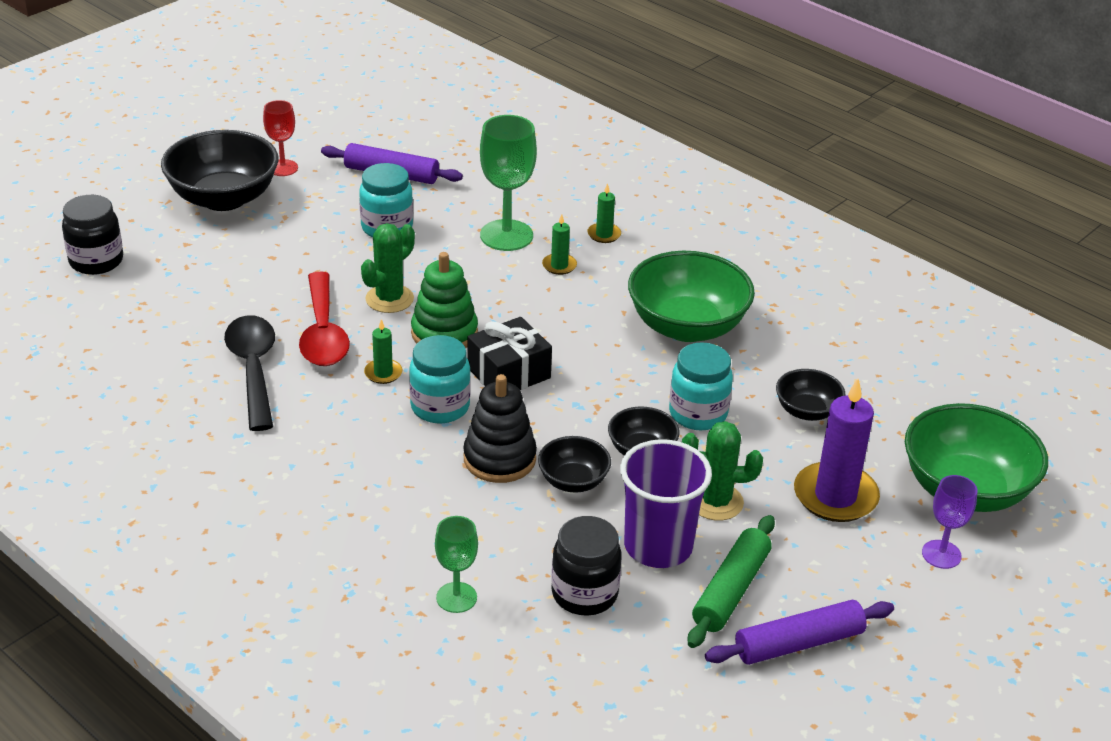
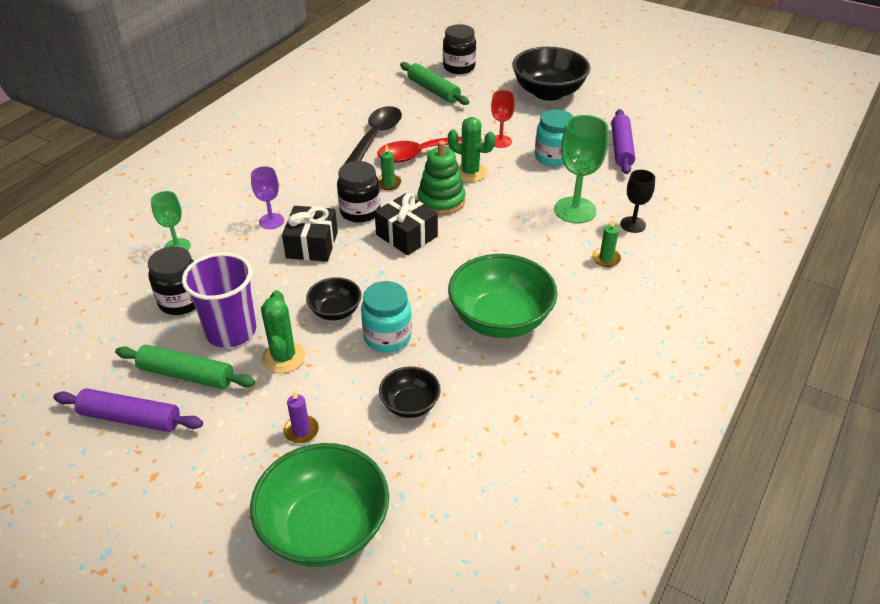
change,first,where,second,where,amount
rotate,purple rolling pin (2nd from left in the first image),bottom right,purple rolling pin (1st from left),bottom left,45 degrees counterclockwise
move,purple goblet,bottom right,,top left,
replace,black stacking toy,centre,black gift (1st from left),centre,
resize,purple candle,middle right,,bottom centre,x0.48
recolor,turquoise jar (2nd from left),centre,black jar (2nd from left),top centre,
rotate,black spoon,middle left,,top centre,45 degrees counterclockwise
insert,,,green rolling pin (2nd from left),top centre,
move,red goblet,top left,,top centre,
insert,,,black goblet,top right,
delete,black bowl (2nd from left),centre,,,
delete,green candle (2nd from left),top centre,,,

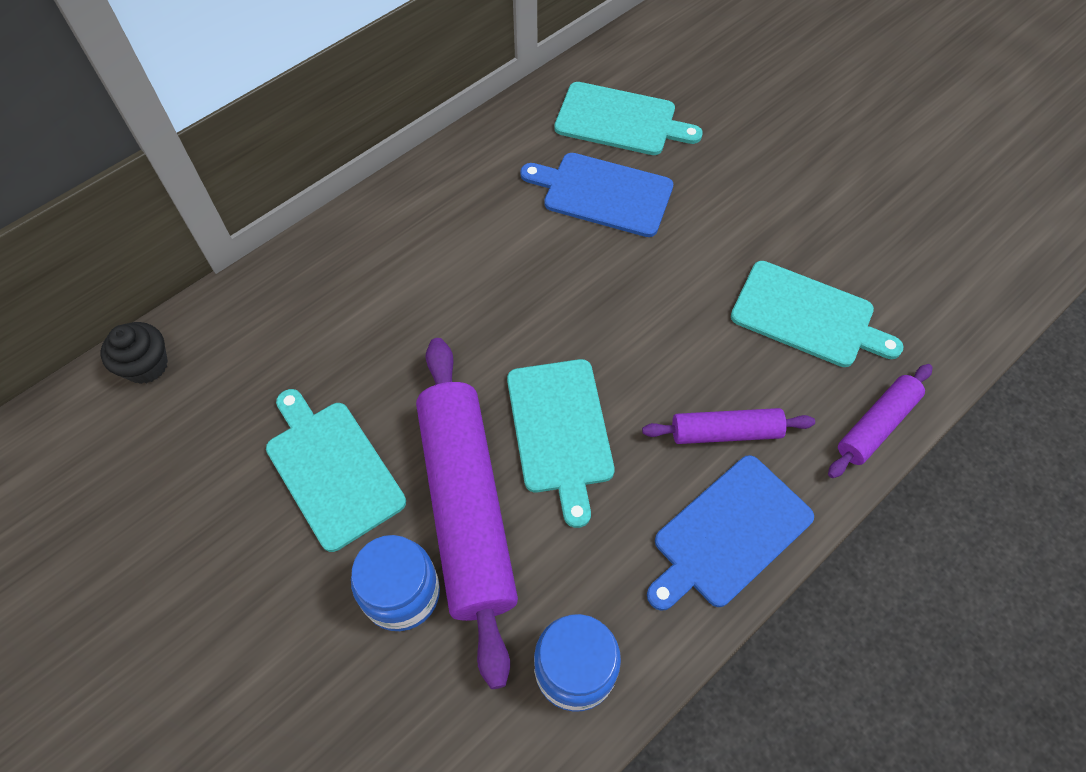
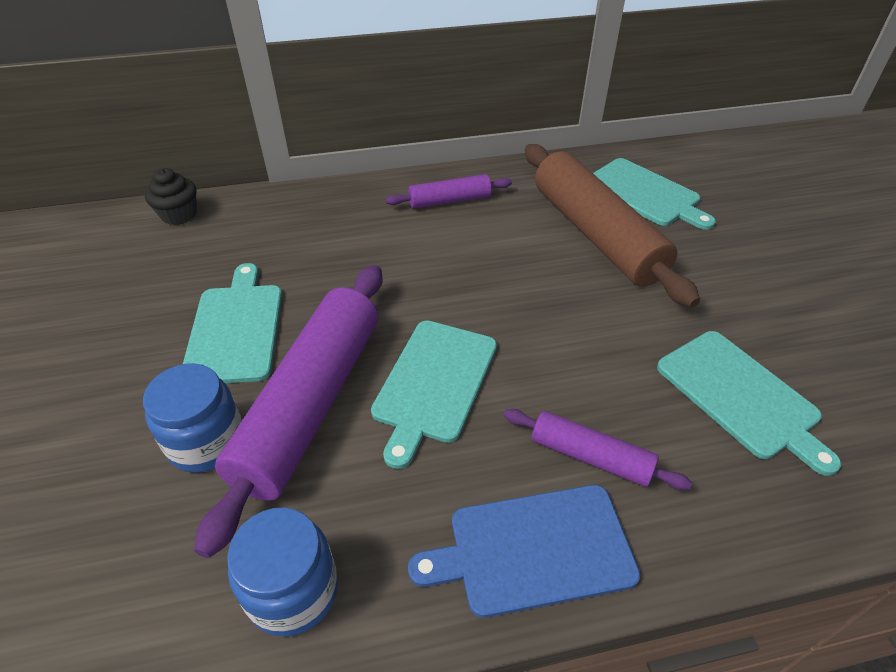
change,first,where,second,where,amount
move,purple rolling pin (3rd from left in the first image),middle right,purple rolling pin (2nd from left),top centre,
replace,blue cutting board (1st from left),top centre,brown rolling pin,middle right,

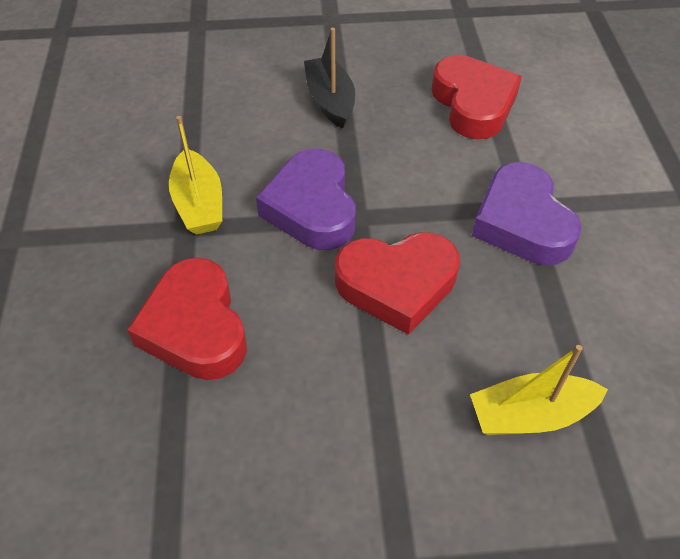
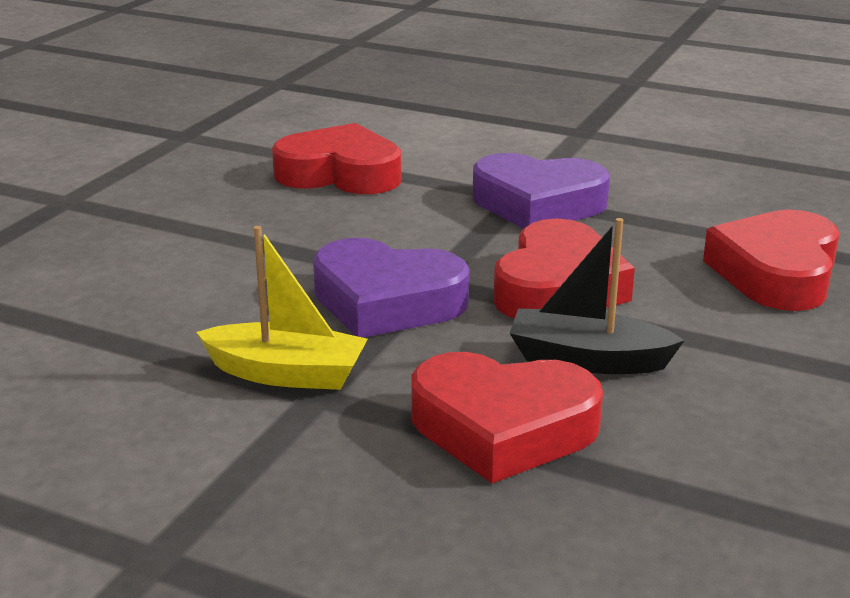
change,first,where,second,where,amount
move,black boat,top centre,,middle right,
replace,yellow boat (2nd from left),bottom right,red heart (4th from left),middle right,

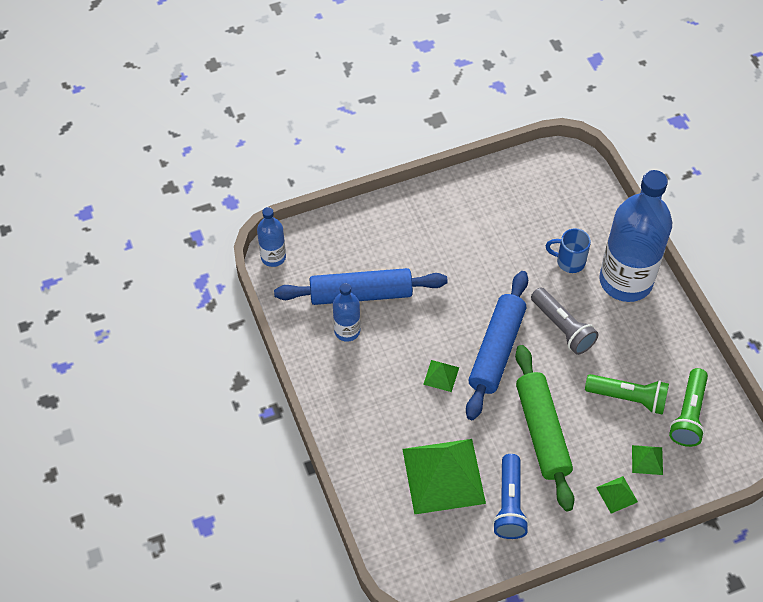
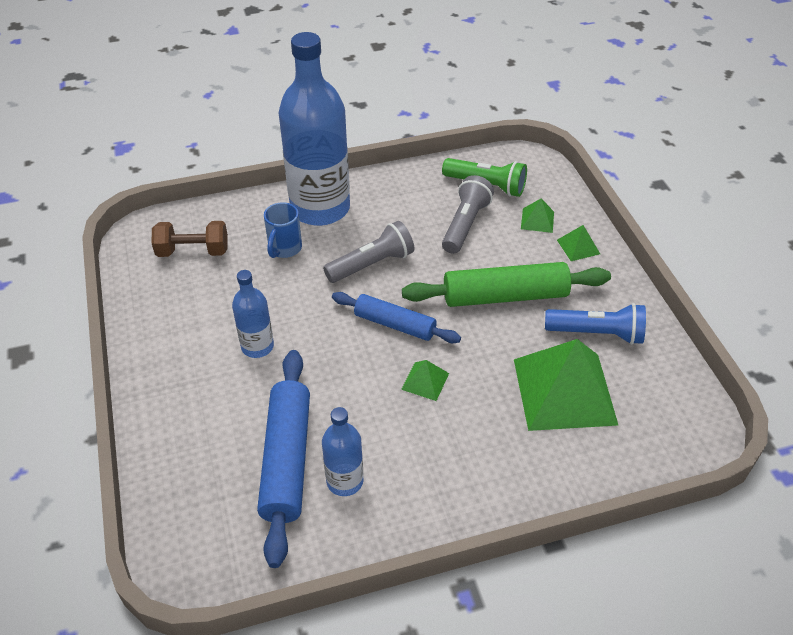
change,first,where,second,where,amount
insert,,,brown dumbbell,middle left,
move,blue bottle (1st from left),centre,,middle left,
resize,blue rolling pin (2nd from left),centre,,centre,x0.65
recolor,green flashlight (1st from left),middle right,grey flashlight (2nd from left),centre,

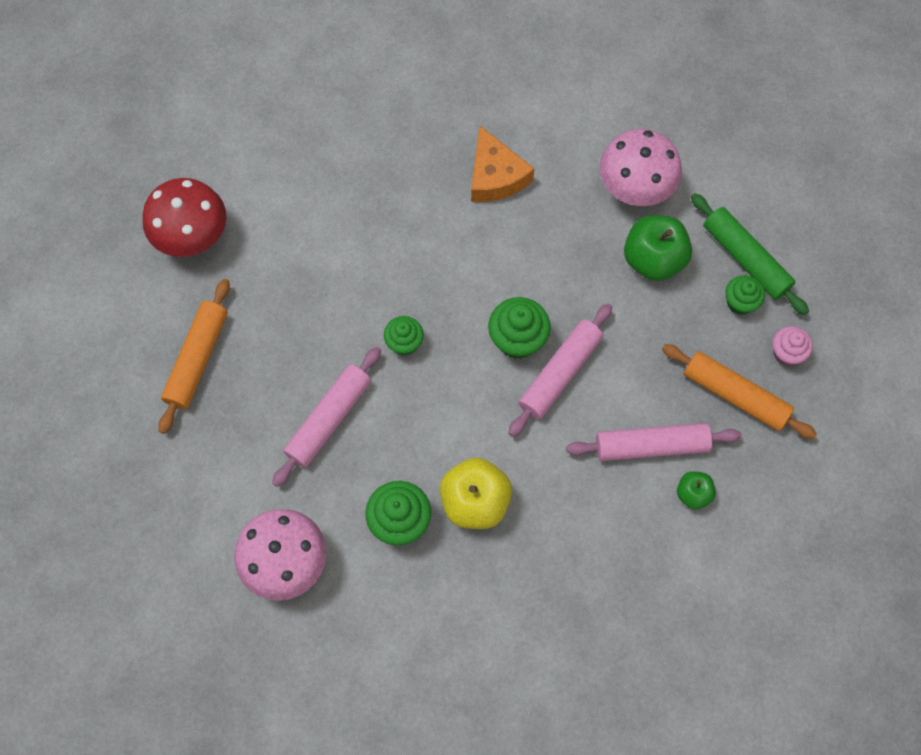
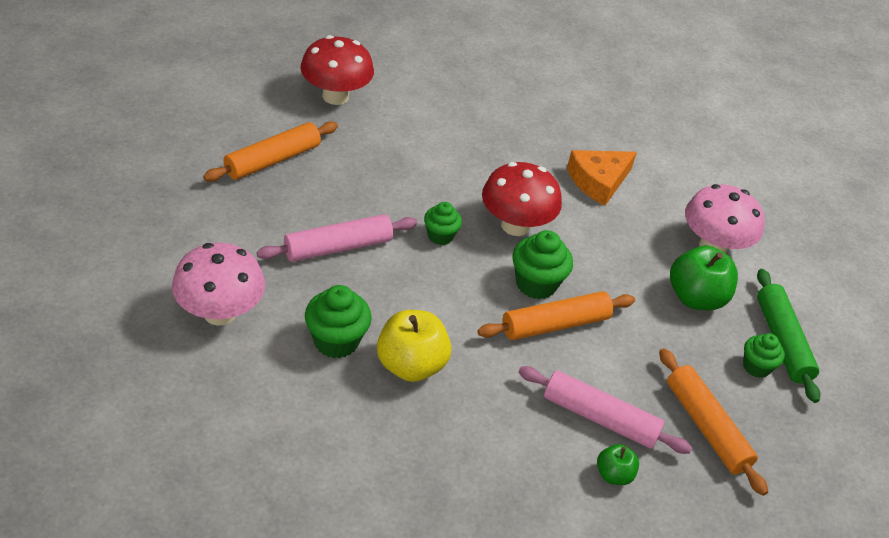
change,first,where,second,where,amount
recolor,pink rolling pin (2nd from left),centre,orange rolling pin (2nd from left),centre,
insert,,,red mushroom (2nd from left),centre,
rotate,orange cheese,top centre,,top right,45 degrees clockwise
delete,pink cupcake,middle right,,,

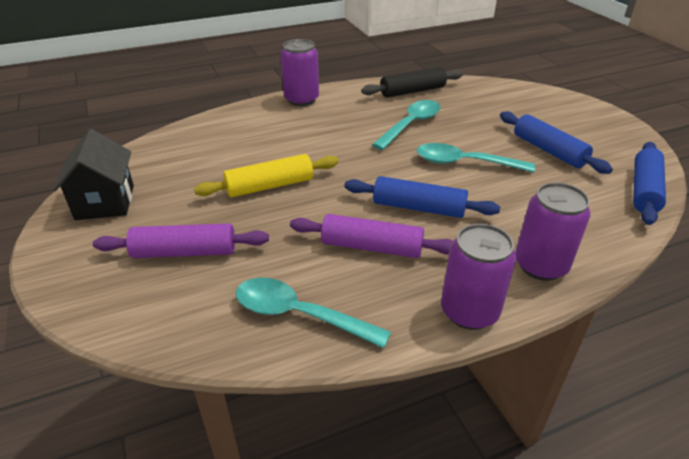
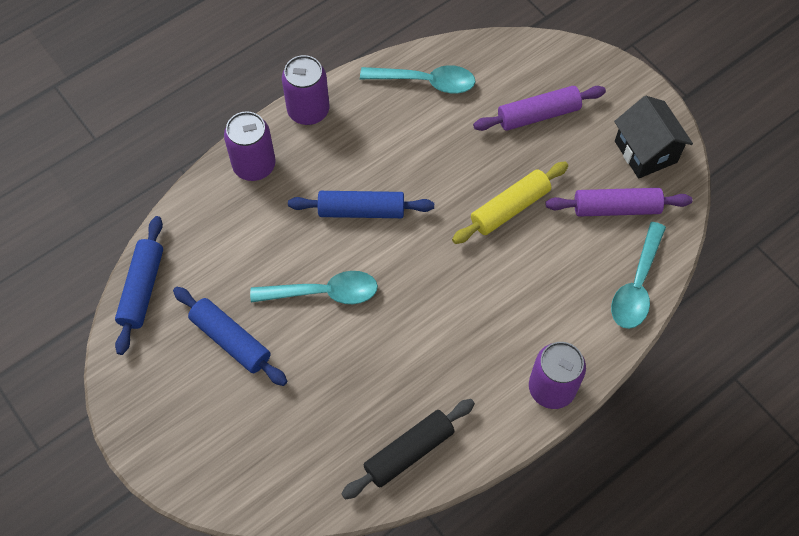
change,first,where,second,where,amount
move,purple rolling pin (2nd from left),centre,,middle right,
move,turquoise spoon (2nd from left in the first image),top centre,turquoise spoon (3rd from left),middle right,

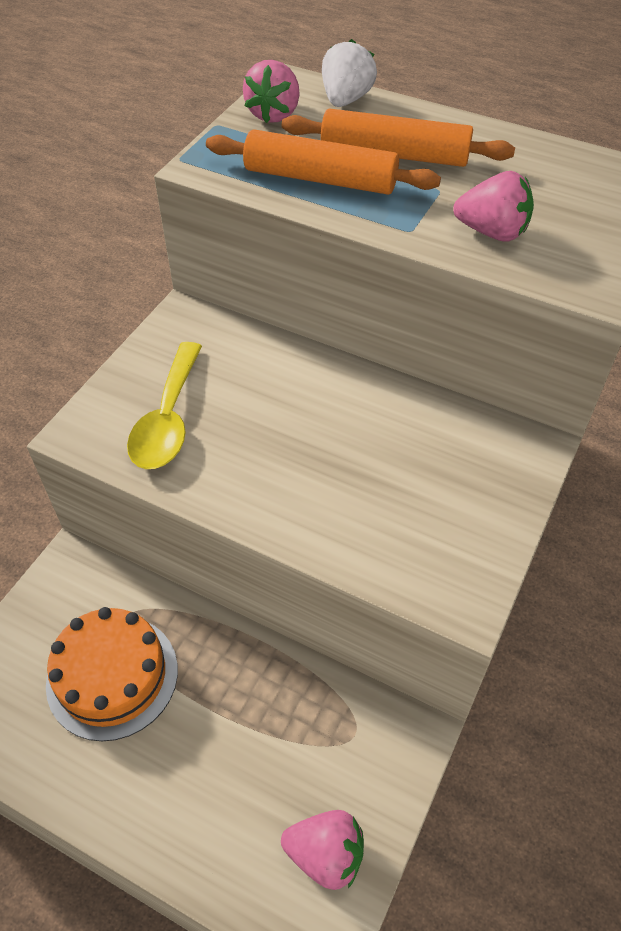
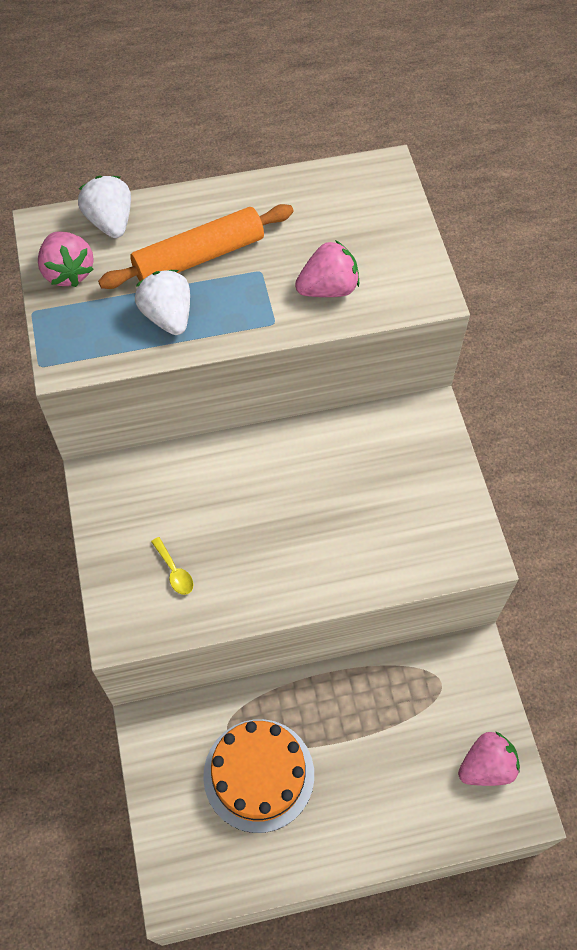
change,first,where,second,where,amount
replace,orange rolling pin (1st from left),top centre,white strawberry (2nd from left),top left,
resize,yellow spoon,middle left,,middle left,x0.45

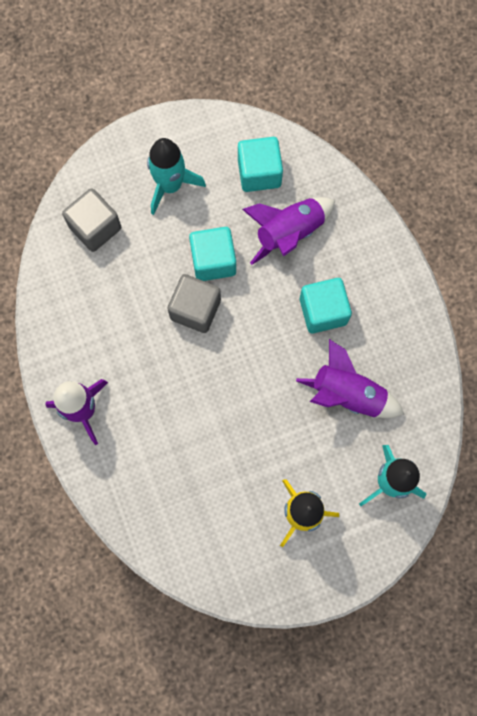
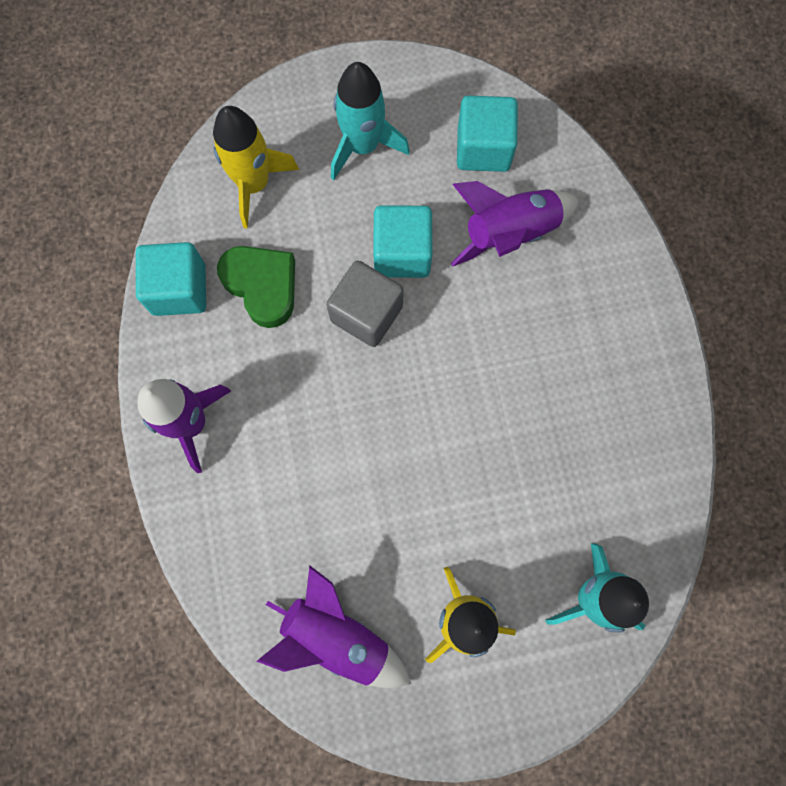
change,first,where,second,where,amount
move,turquoise cube (3rd from left in the first image),middle right,turquoise cube (1st from left),middle left,
replace,grey cube (1st from left),top left,yellow rocket (1st from left),top left,
insert,,,green heart,middle left,
move,purple rocket (3rd from left in the first image),middle right,purple rocket (2nd from left),bottom centre,

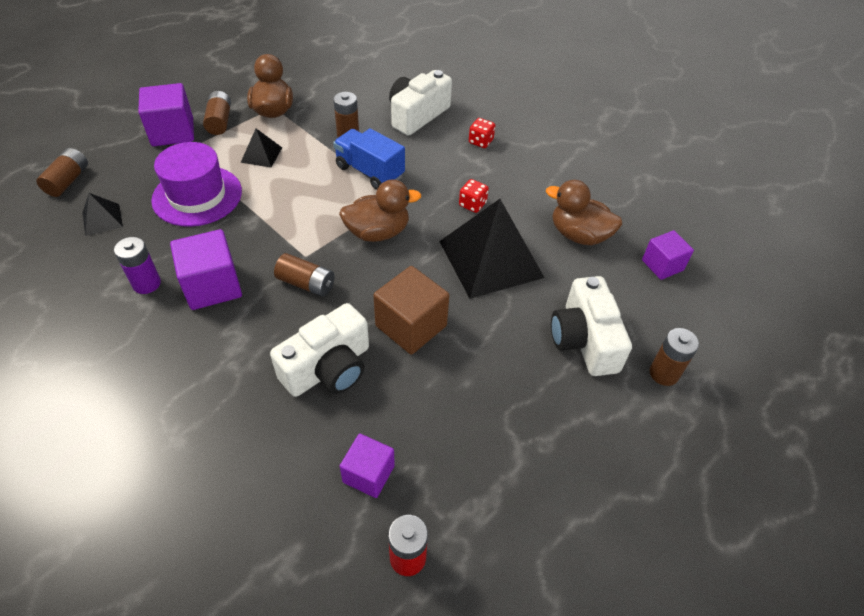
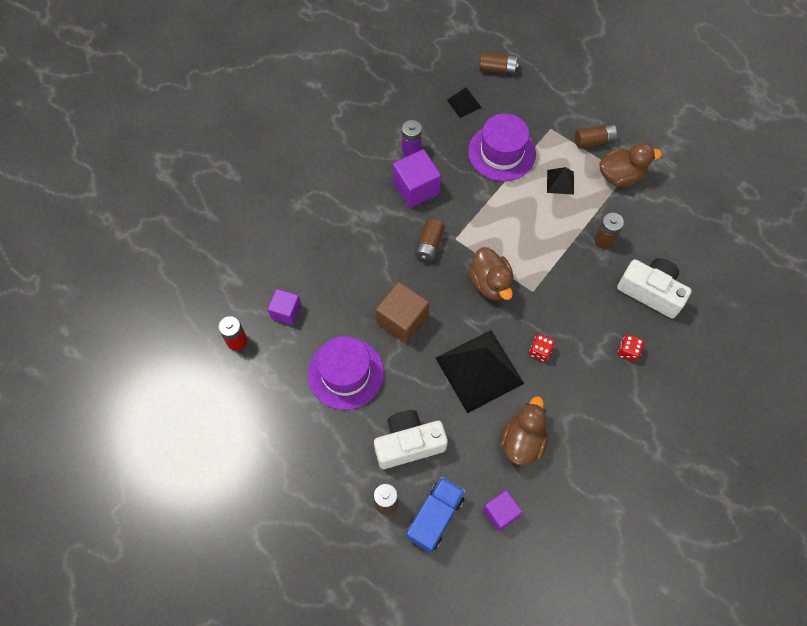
change,first,where,second,where,amount
insert,,,purple hat (1st from left),centre,
move,blue truck,top centre,,bottom centre,
delete,purple cube (1st from left),top left,,,
delete,white camera (1st from left),centre,,,

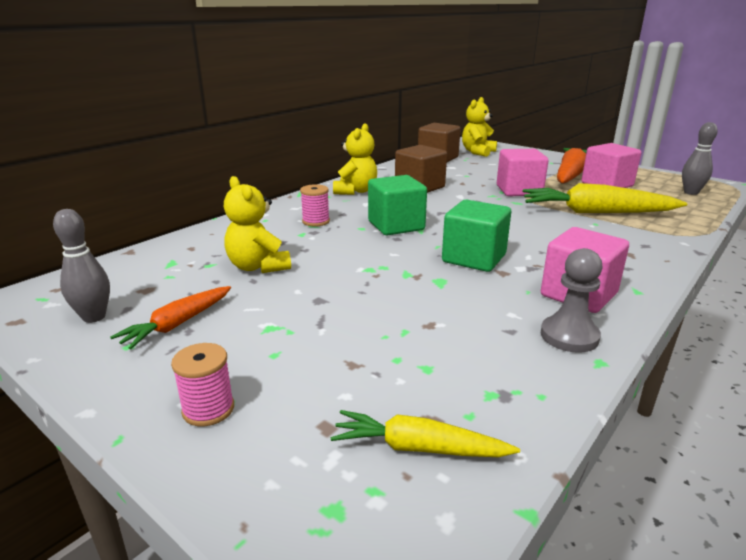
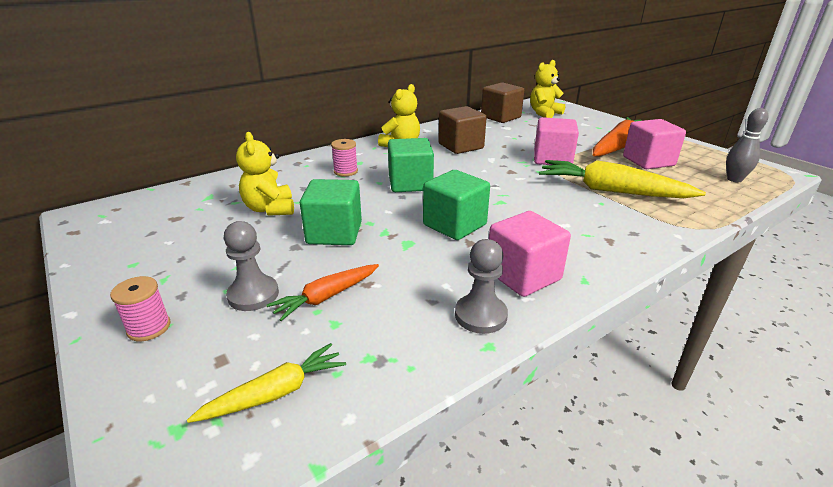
change,first,where,second,where,amount
rotate,yellow carrot (1st from left),bottom centre,,bottom left,120 degrees clockwise
insert,,,grey pawn (1st from left),middle left,
move,orange carrot (1st from left),middle left,,centre,
insert,,,green cube (1st from left),centre,
delete,grey bowling pin (1st from left),middle left,,,

